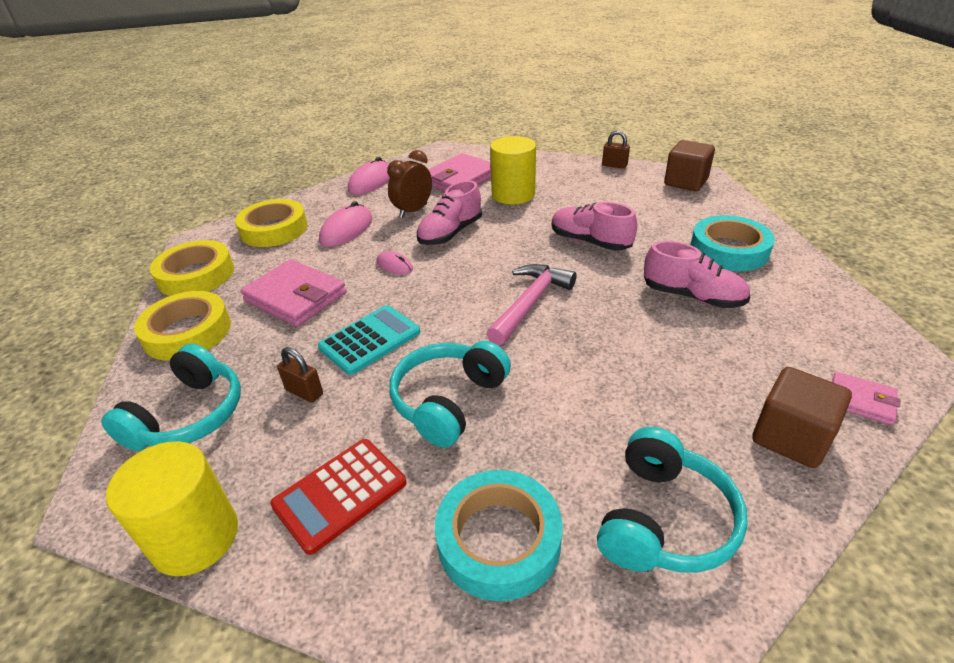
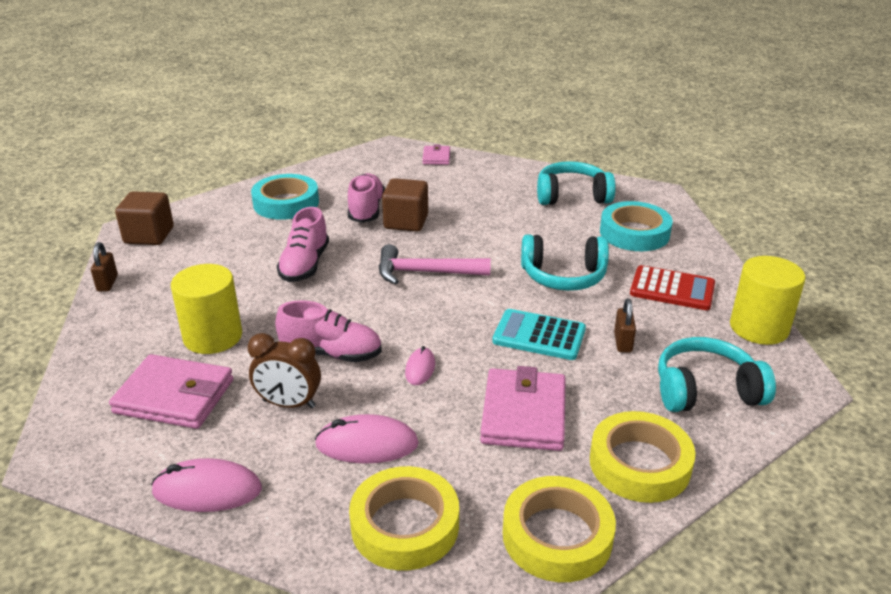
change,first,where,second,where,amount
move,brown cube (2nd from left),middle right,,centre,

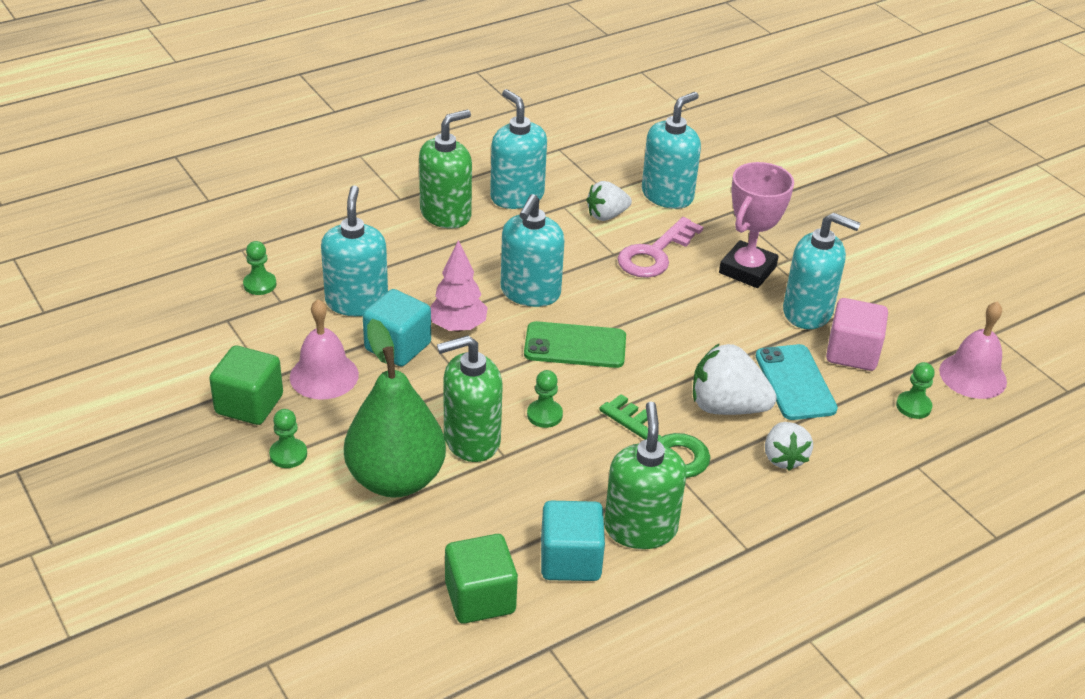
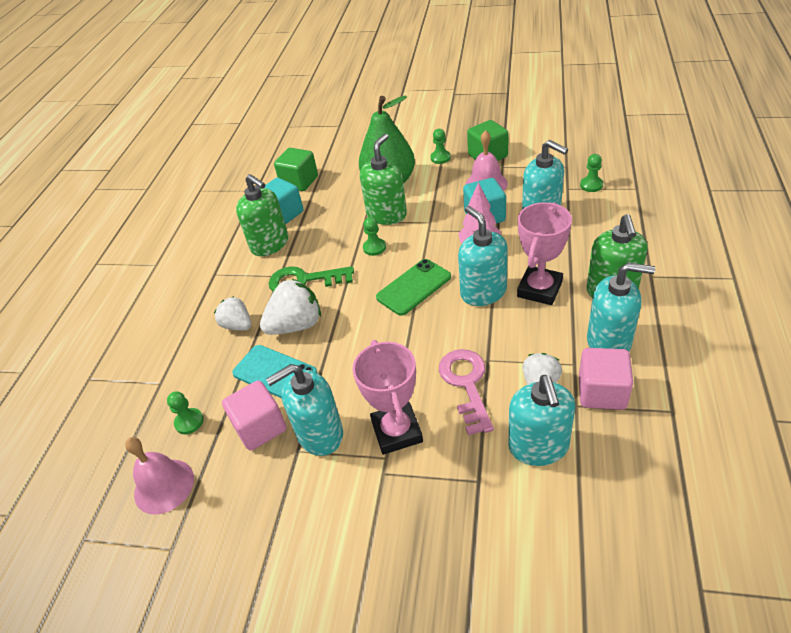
change,first,where,second,where,amount
insert,,,pink trophy (2nd from left),middle right,
insert,,,pink cube (2nd from left),middle right,

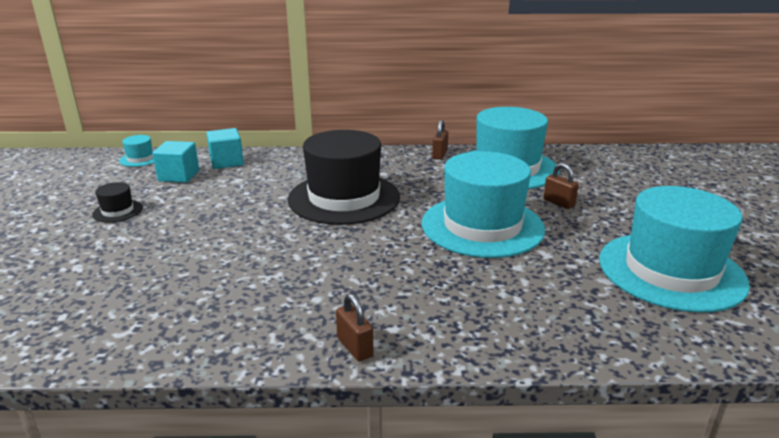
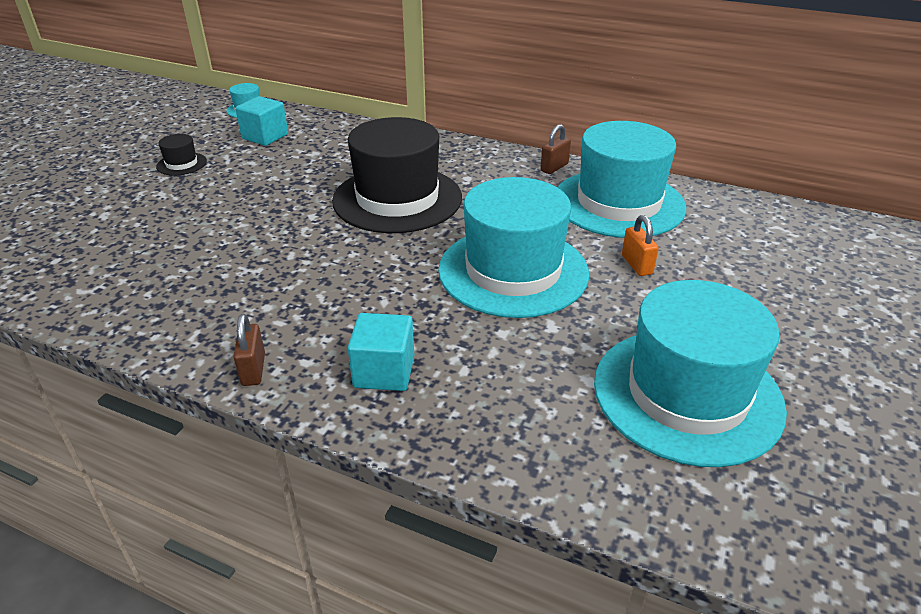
change,first,where,second,where,amount
move,turquoise cube (2nd from left),middle left,,centre,
recolor,brown padlock (3rd from left),middle right,orange padlock,middle right,

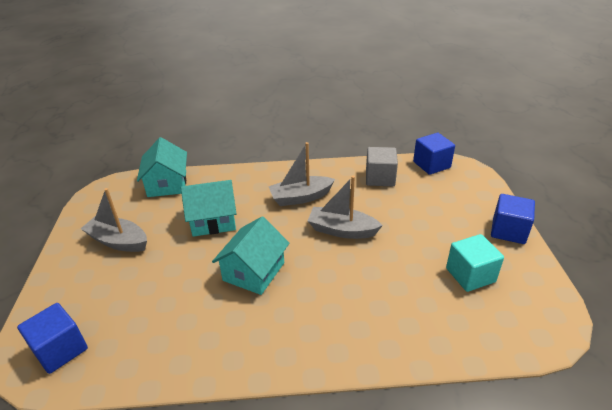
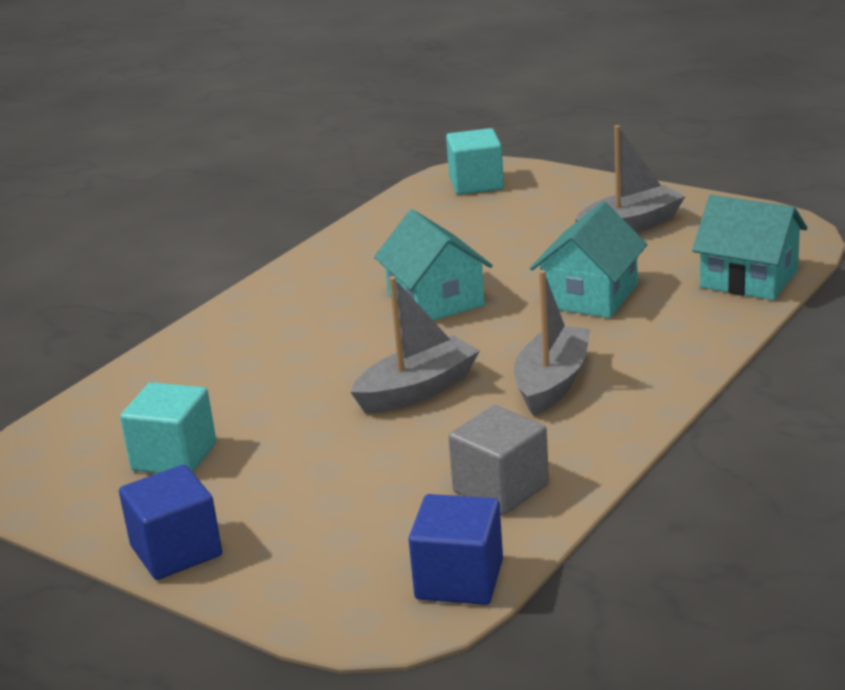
change,first,where,second,where,amount
recolor,blue cube (1st from left),bottom left,turquoise cube (2nd from left),top centre,

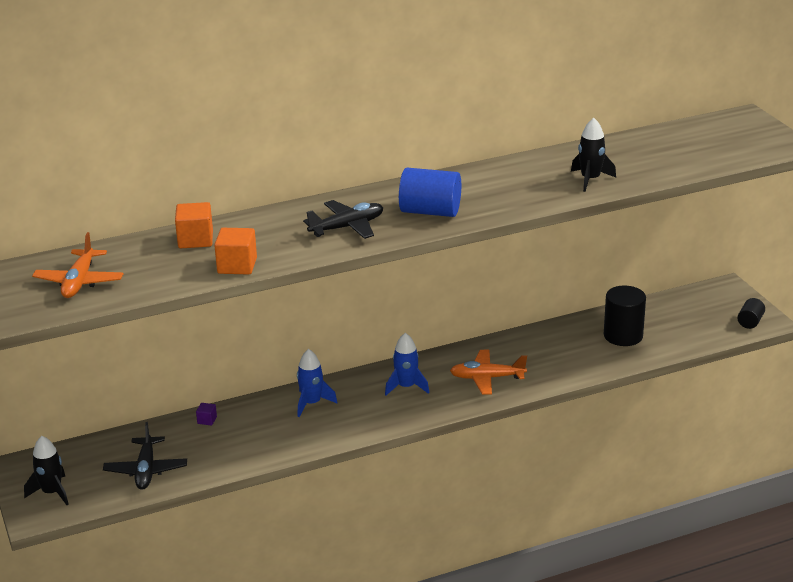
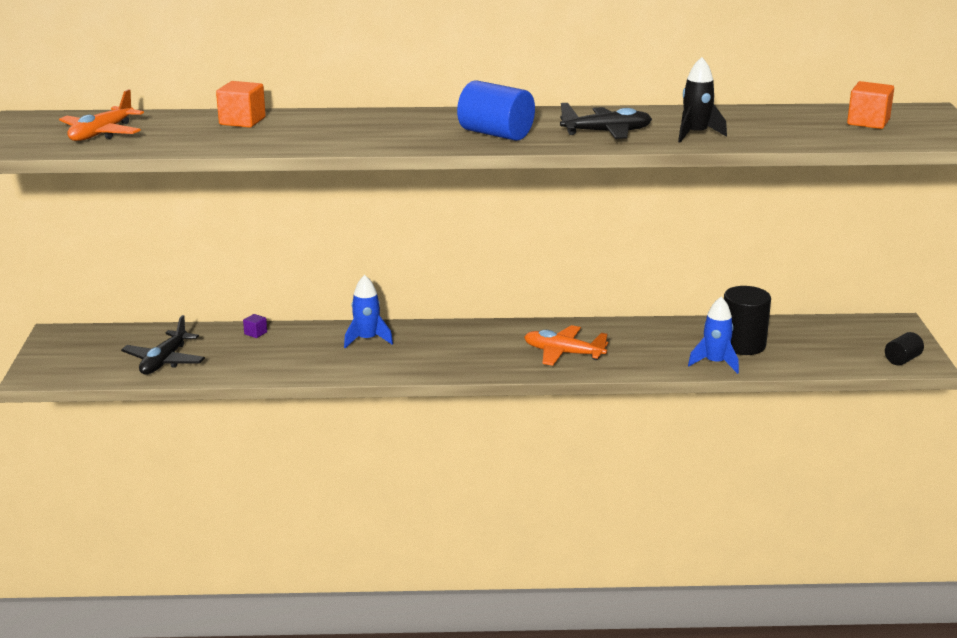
change,first,where,second,where,amount
move,black plane (2nd from left),centre,,top centre,
move,blue rocket (2nd from left),centre,,middle right,
move,orange cube (2nd from left),middle left,,top right,
delete,black rocket (1st from left),bottom left,,,

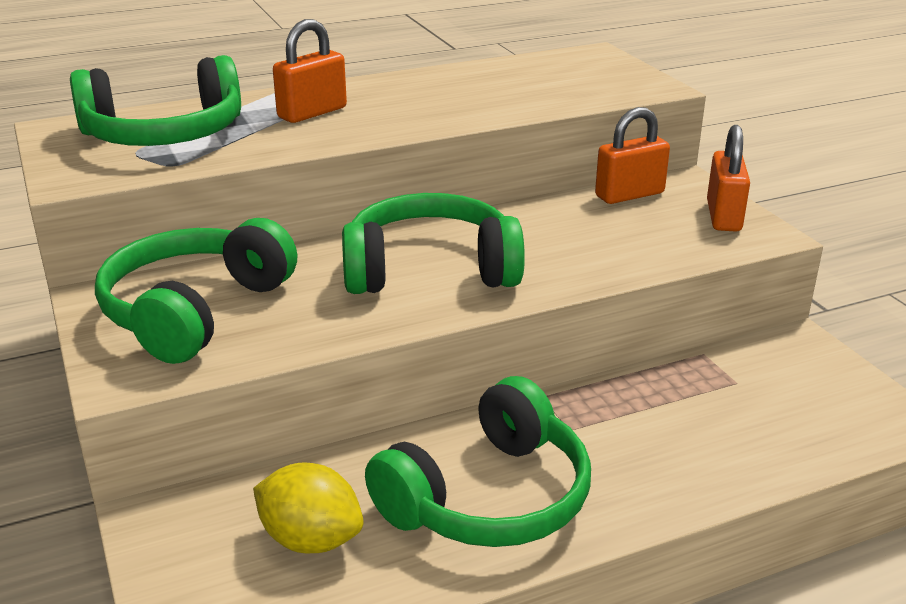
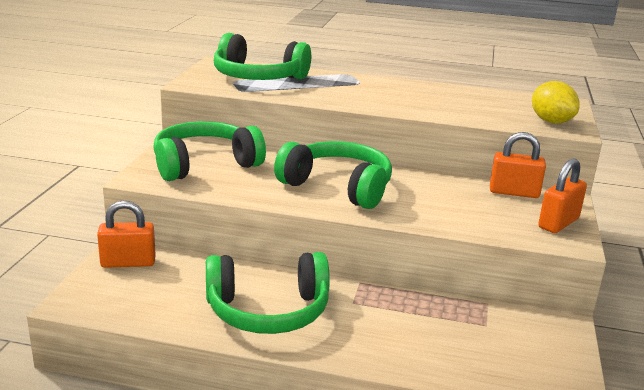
change,first,where,second,where,amount
move,orange padlock (1st from left),top centre,,middle left,
move,yellow lemon,bottom centre,,top right,

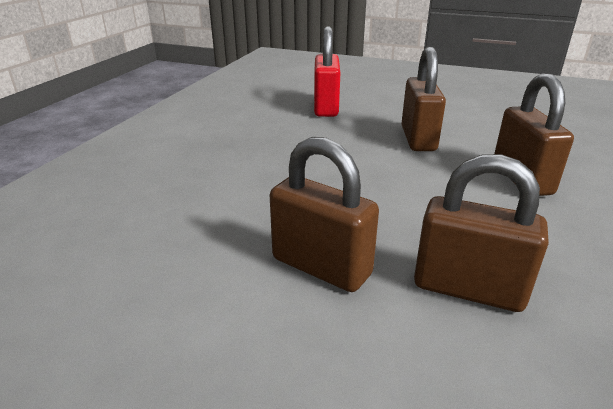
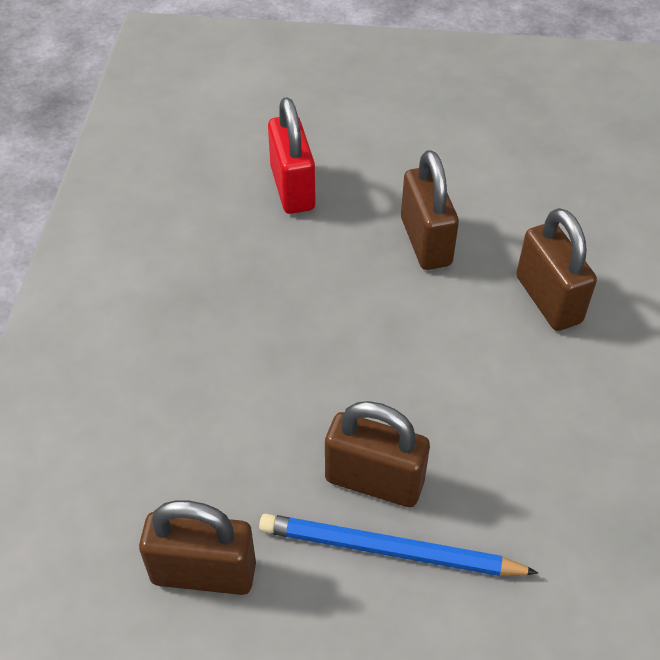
change,first,where,second,where,amount
move,brown padlock (3rd from left in the first image),middle right,brown padlock (1st from left),bottom left,
insert,,,blue pencil,bottom centre,

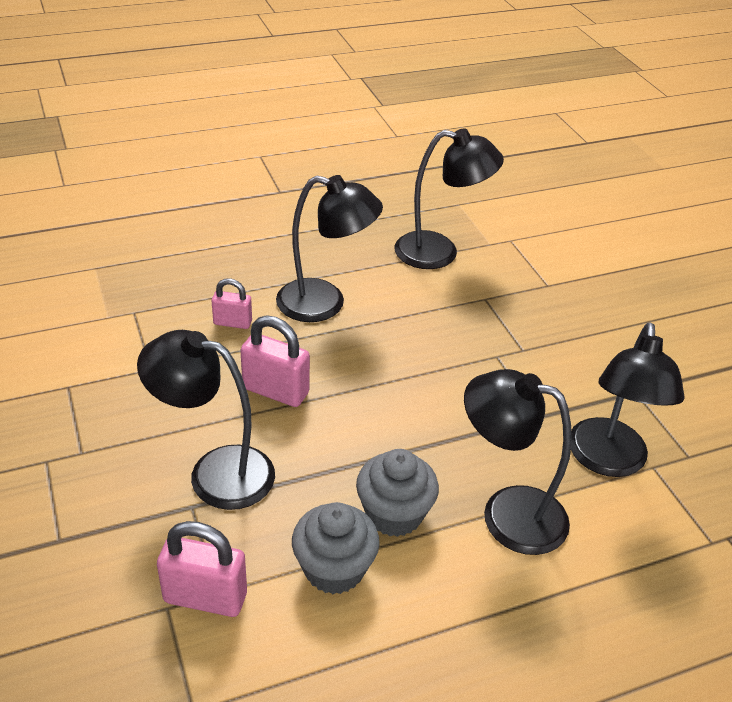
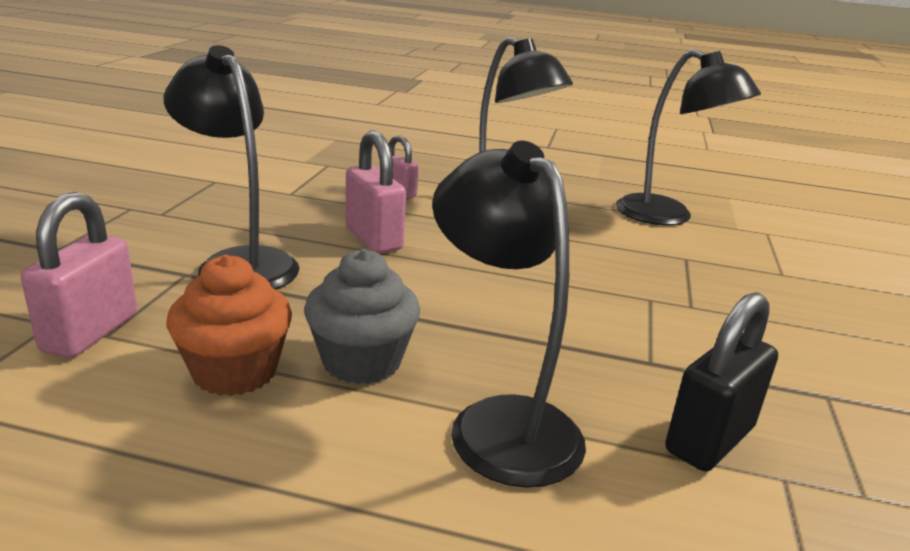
change,first,where,second,where,amount
rotate,pink padlock (1st from left),bottom left,,middle left,60 degrees clockwise
recolor,grey cupcake (1st from left),bottom centre,orange cupcake,middle left,
replace,black lamp (5th from left),middle right,black padlock,bottom right,

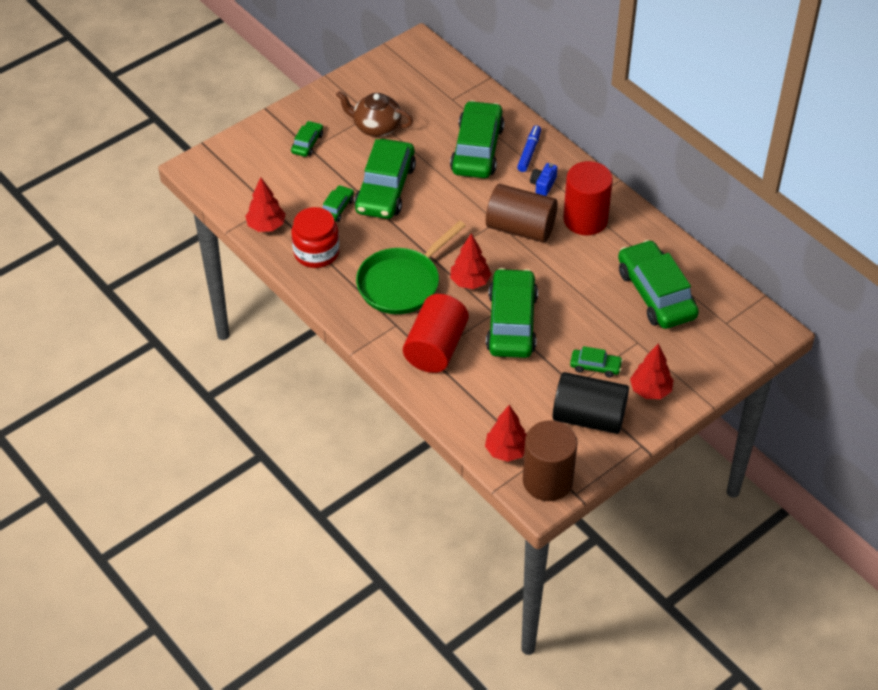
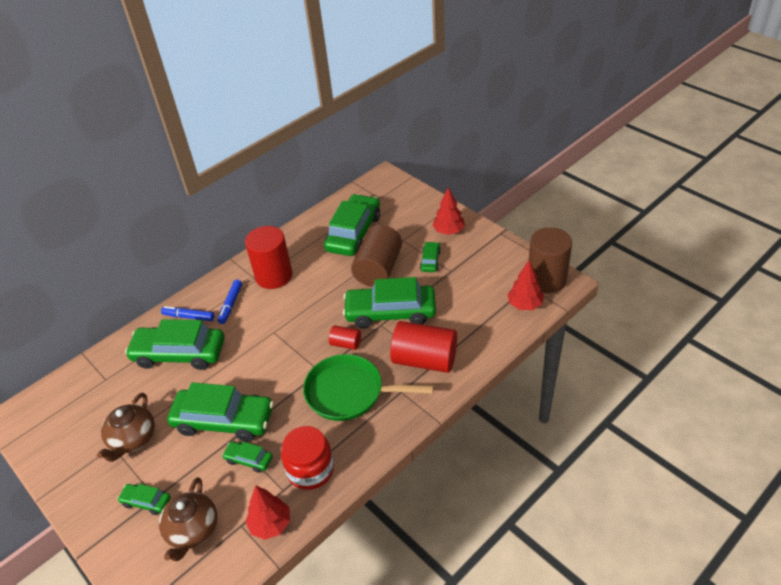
change,first,where,second,where,amount
insert,,,brown teapot (2nd from left),bottom left,
replace,blue camera,top centre,blue marker (2nd from left),middle left,
rotate,green pan,centre,,centre,150 degrees clockwise
rotate,green car (7th from left in the first image),middle right,green car (5th from left),centre,135 degrees clockwise
replace,red tree (2nd from left),centre,red cylinder (2nd from left),centre,
move,brown cylinder (1st from left),top centre,,centre,
delete,black cylinder,middle right,,,

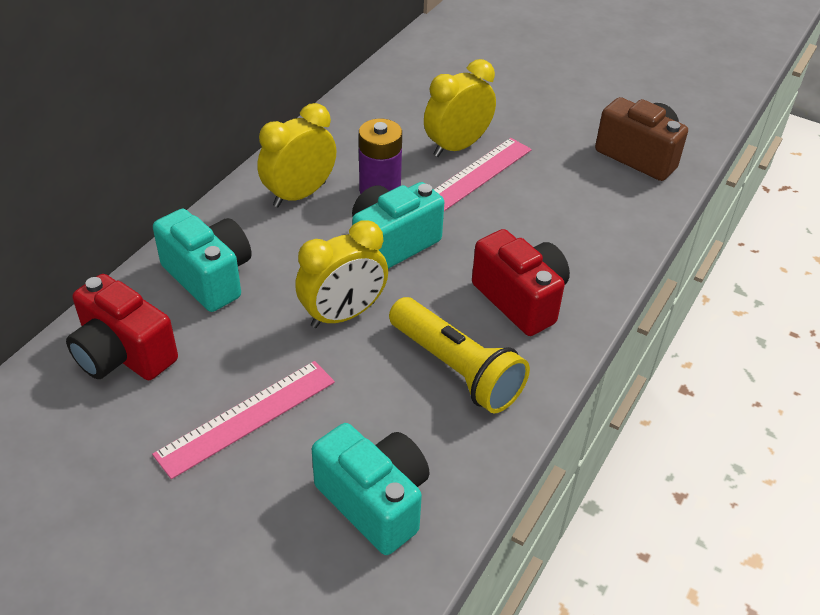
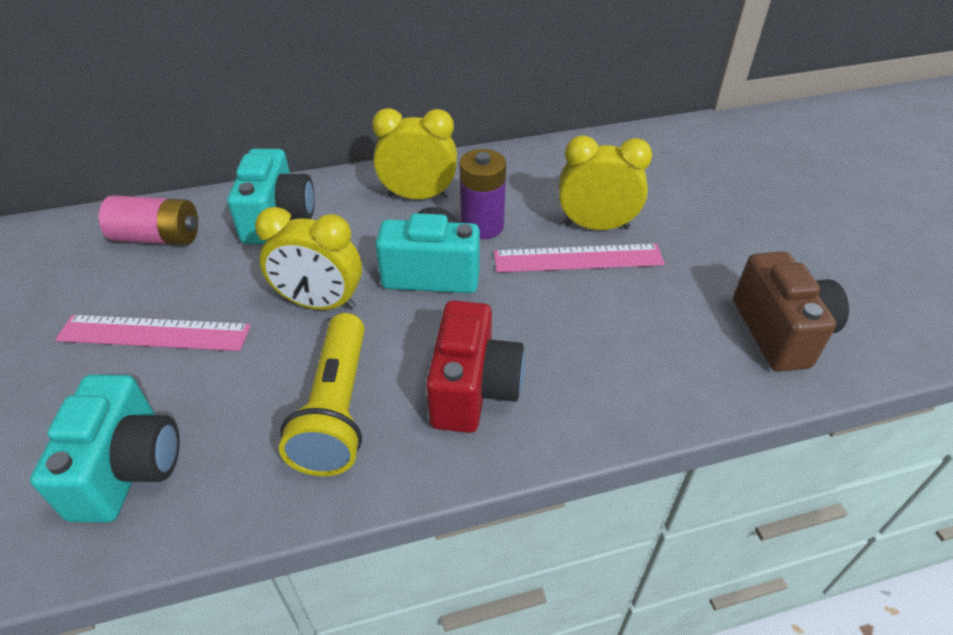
change,first,where,second,where,amount
replace,red camera (1st from left),middle left,pink battery,middle left,

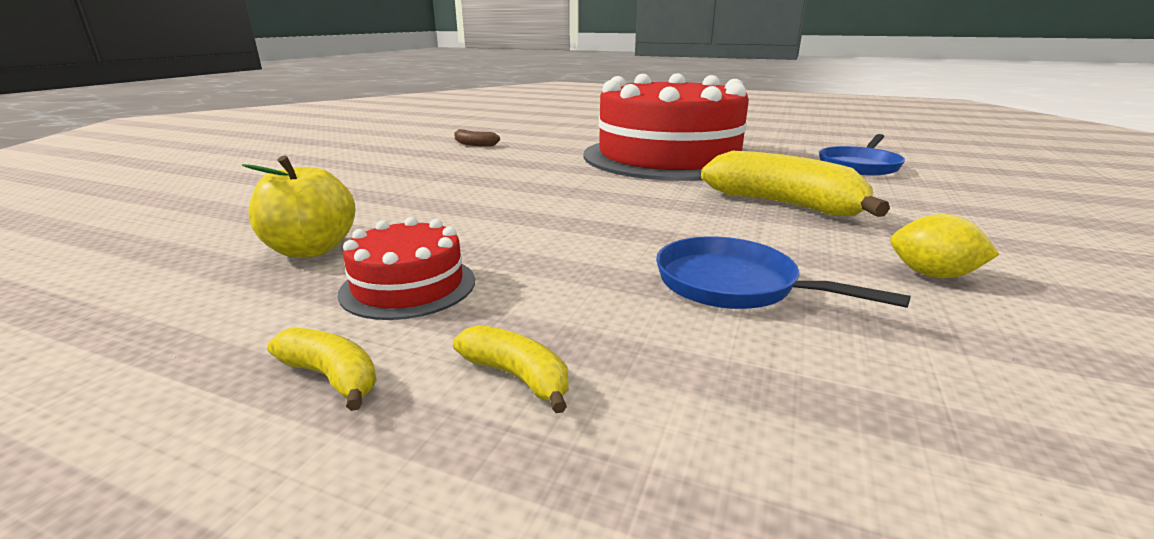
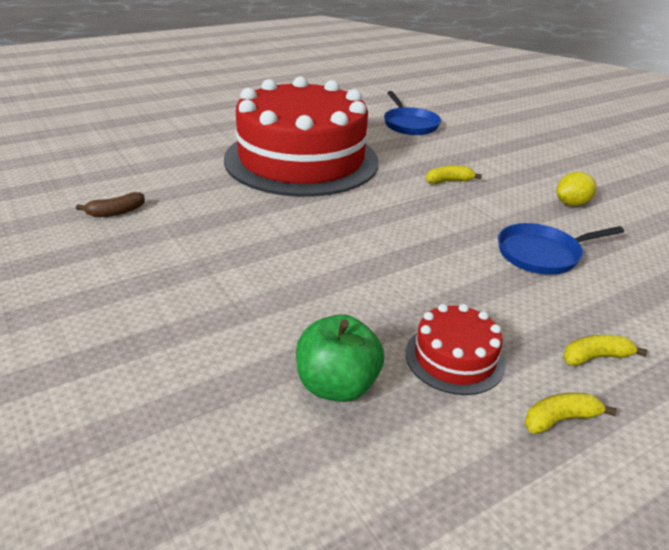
change,first,where,second,where,amount
recolor,yellow apple,middle left,green apple,centre,
resize,yellow banana (3rd from left in the first image),middle right,yellow banana (1st from left),top right,x0.46

